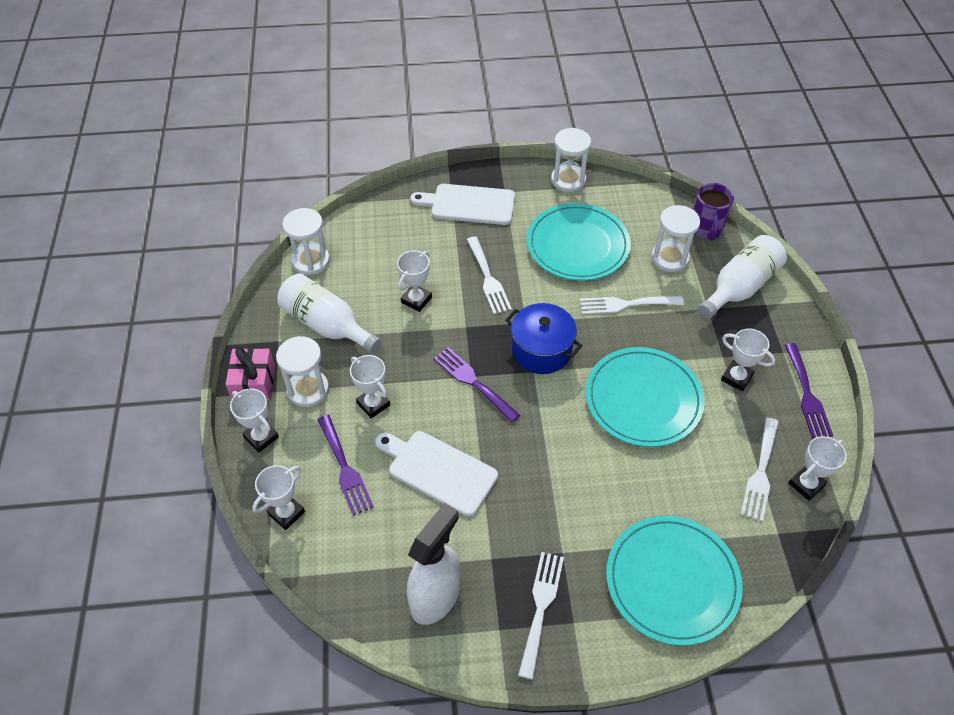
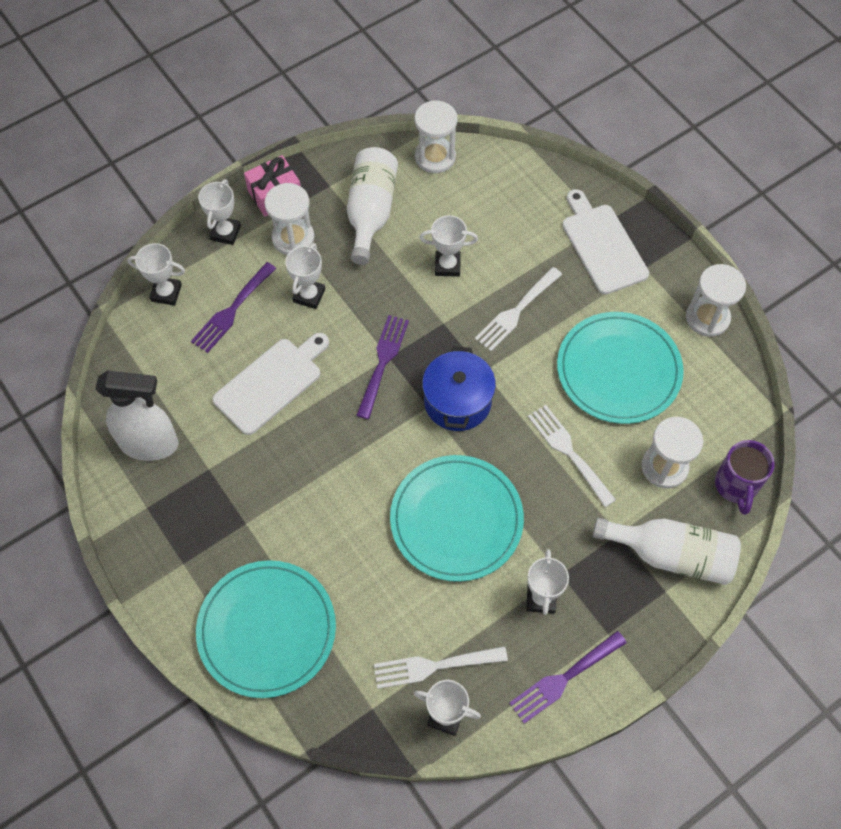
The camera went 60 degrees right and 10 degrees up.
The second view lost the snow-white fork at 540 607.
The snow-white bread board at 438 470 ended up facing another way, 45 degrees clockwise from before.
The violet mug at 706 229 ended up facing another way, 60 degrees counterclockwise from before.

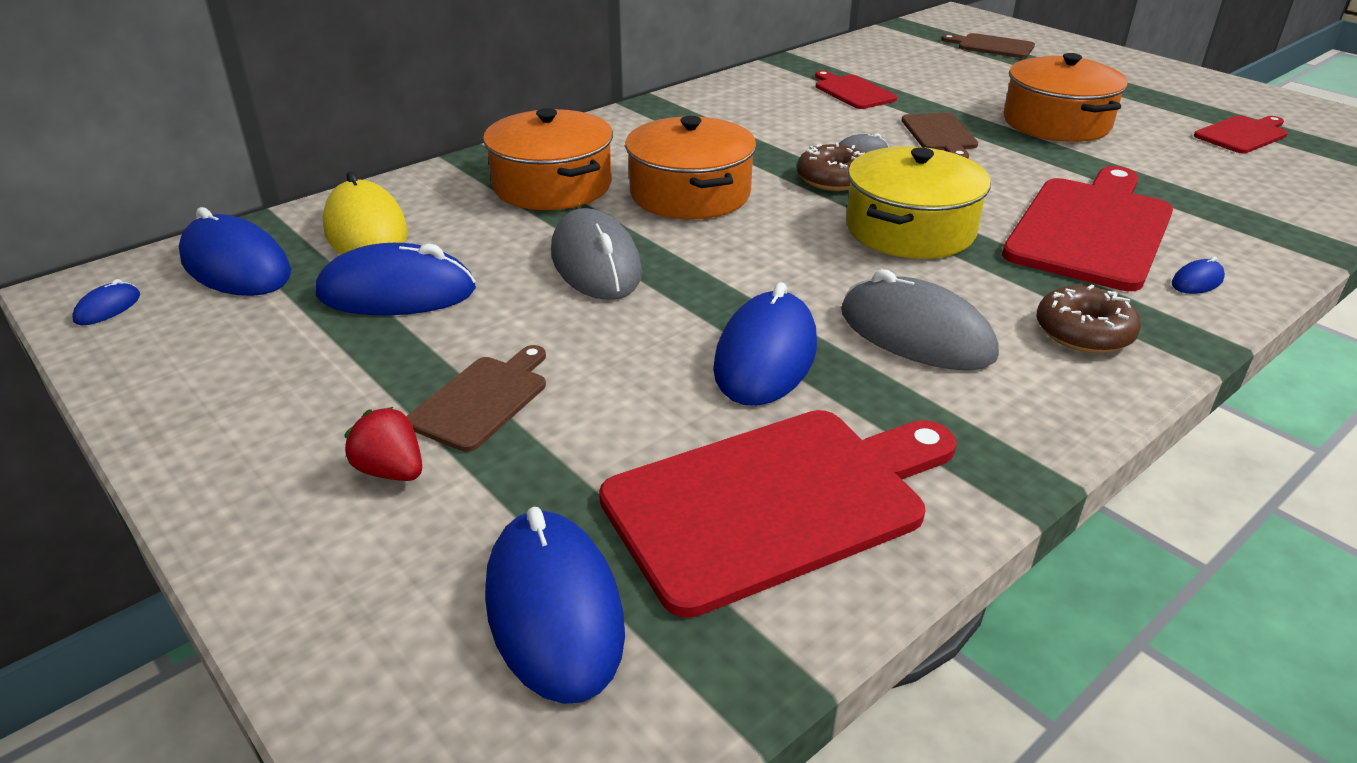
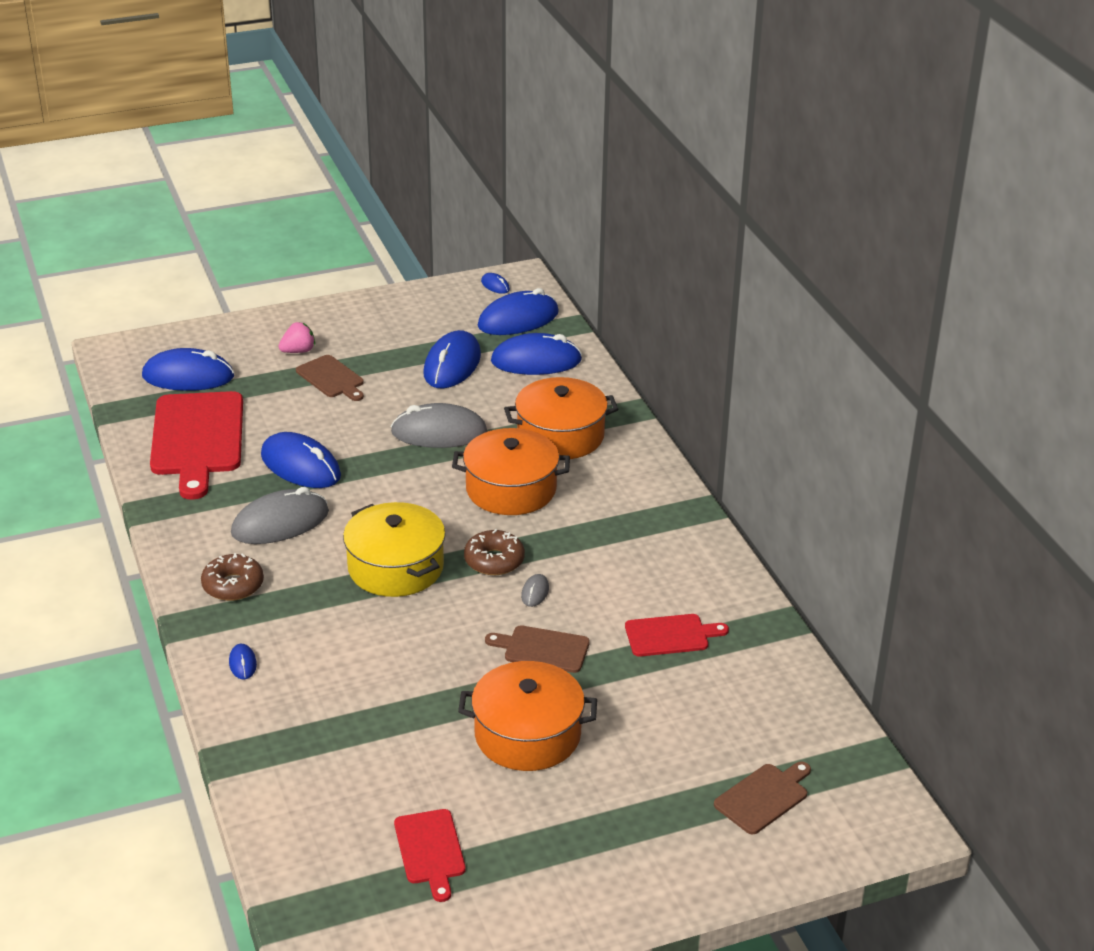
The camera went 110 degrees right and 0 degrees up.
The second view lost the red bread board at 1091 229.
What was the bright yellow PC mouse at 366 231 turned into the cobalt PC mouse at 536 361.
What was the red berry at 391 471 turned into the pink berry at 298 351.

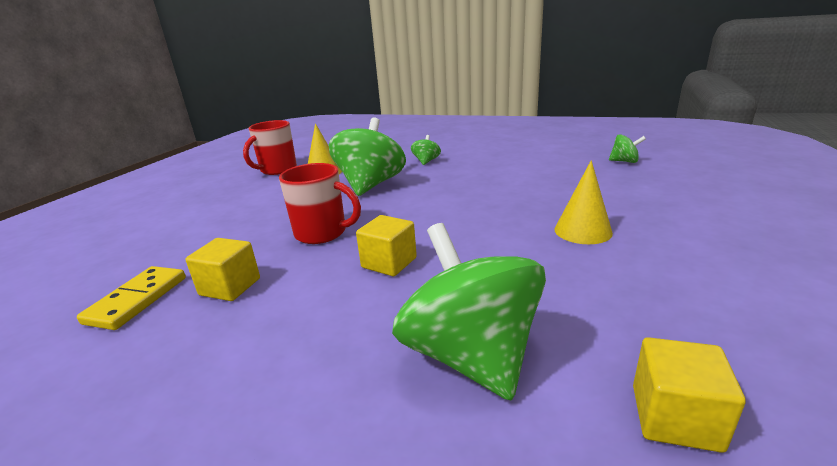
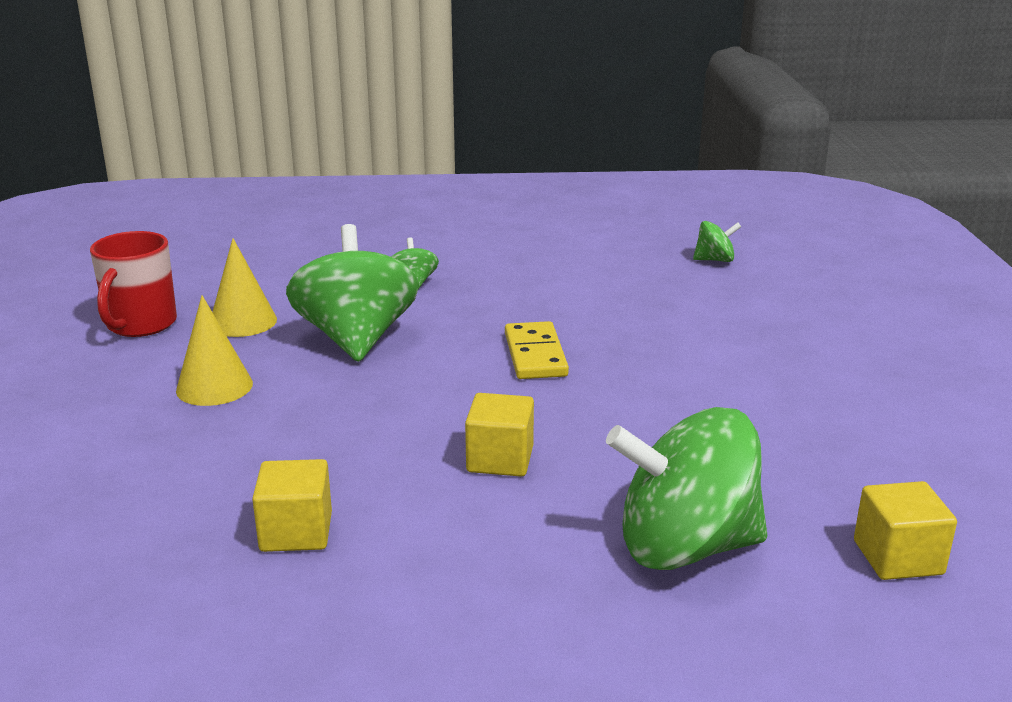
The camera went 25 degrees left and 0 degrees up.
The second view lost the red mug at 322 233.
The bright yellow domino ended up elsewhere, having gone from 137 300 to 535 355.
The bright yellow solid cone ended up elsewhere, having gone from 583 231 to 214 387.
The emerald toy top at 470 355 ended up facing another way, 45 degrees counterclockwise from before.

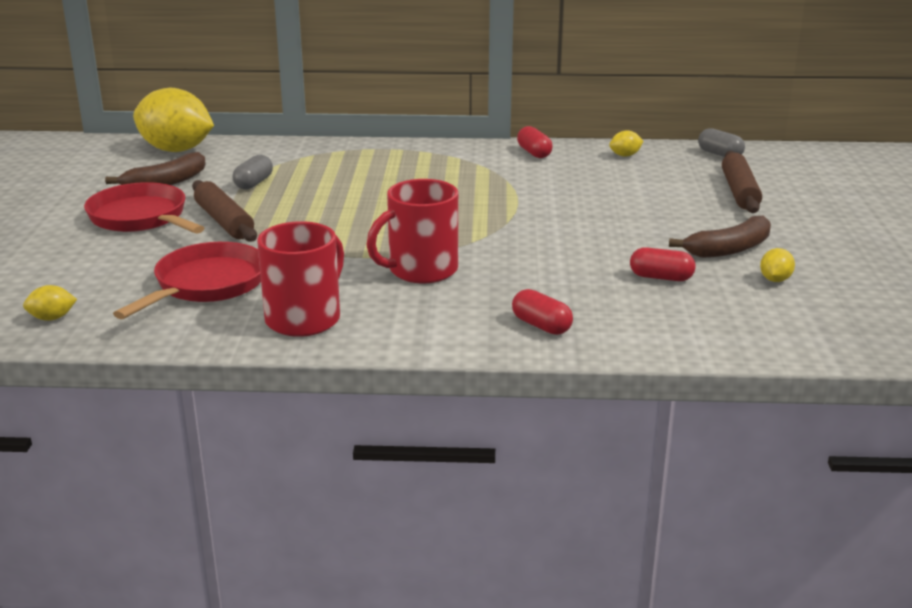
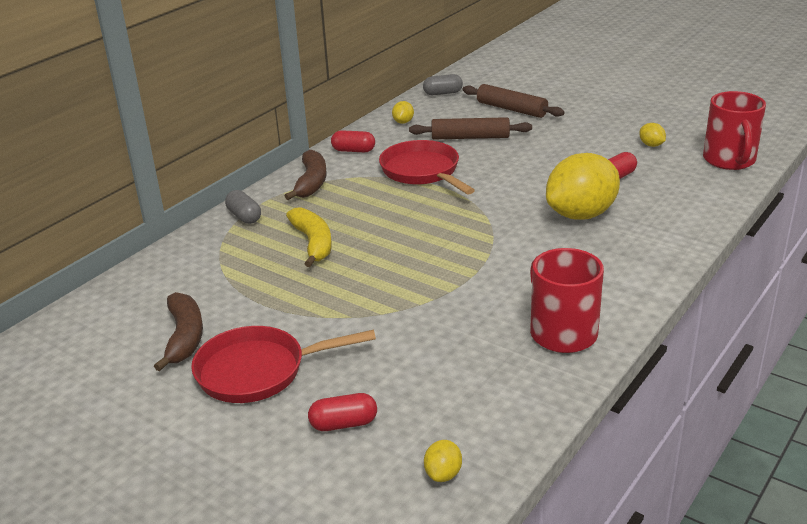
The camera went 55 degrees left and 5 degrees up.
The second view gained the bright yellow banana at 313 243.
The red skillet ended up elsewhere, having gone from 207 285 to 422 172.
The bright yellow citrus fruit ended up elsewhere, having gone from 176 150 to 581 214.
The dark brown pastry roller ended up elsewhere, having gone from 224 221 to 470 137.
The grey capsule ended up elsewhere, having gone from 254 183 to 244 216.
The red mug ended up elsewhere, having gone from 421 270 to 729 160.
The red capsule ended up elsewhere, having gone from 541 326 to 344 424.
The dark brown banana ended up elsewhere, having gone from 729 249 to 311 182.

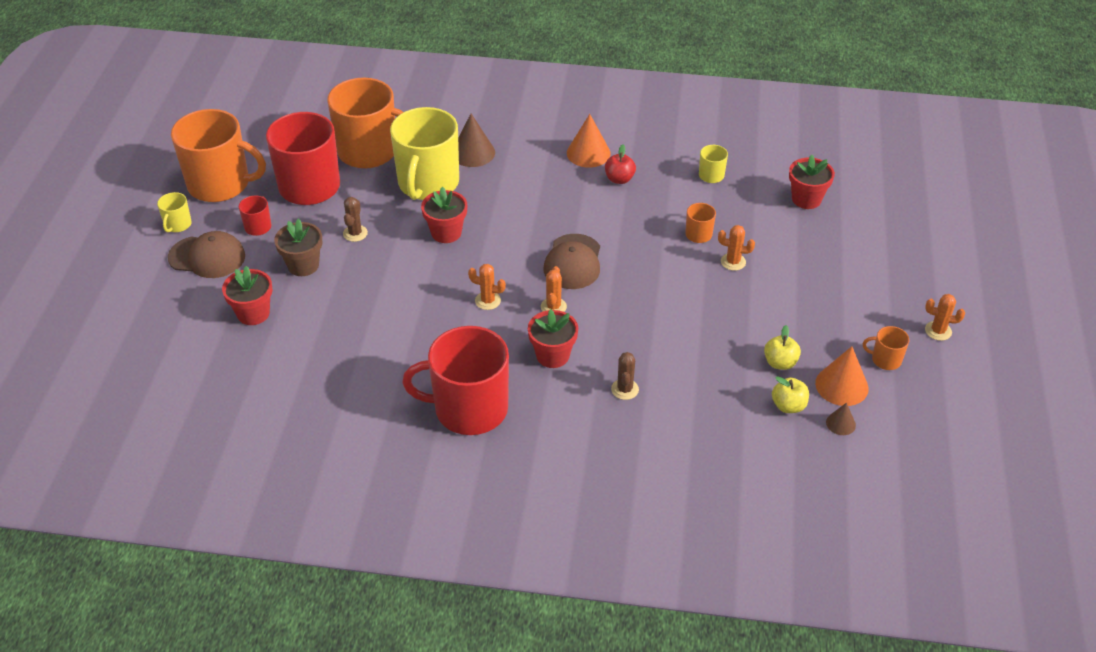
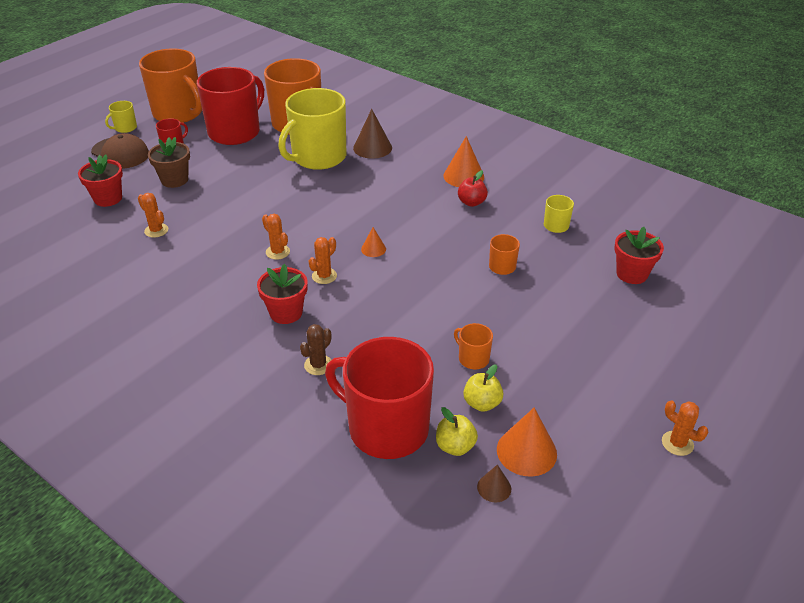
The camera went 30 degrees right and 5 degrees down.
The second view lost the dark brown saguaro cactus at 355 233.
The second view lost the red flower pot at 446 233.
The red mug ended up elsewhere, having gone from 469 409 to 386 428.
The orange-coloured saguaro cactus ended up elsewhere, having gone from 733 262 to 156 230.
The orange-coloured mug ended up elsewhere, having gone from 885 359 to 473 358.
Where the dark brown peaked cap stood at 573 262, the orange-coloured solid cone came to stand at 373 249.

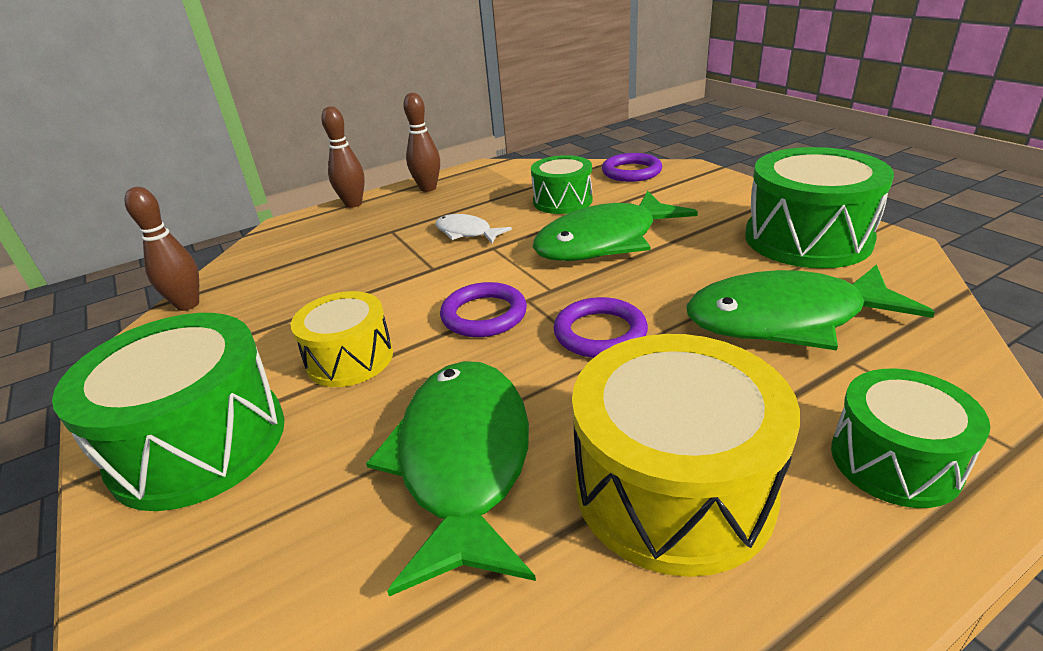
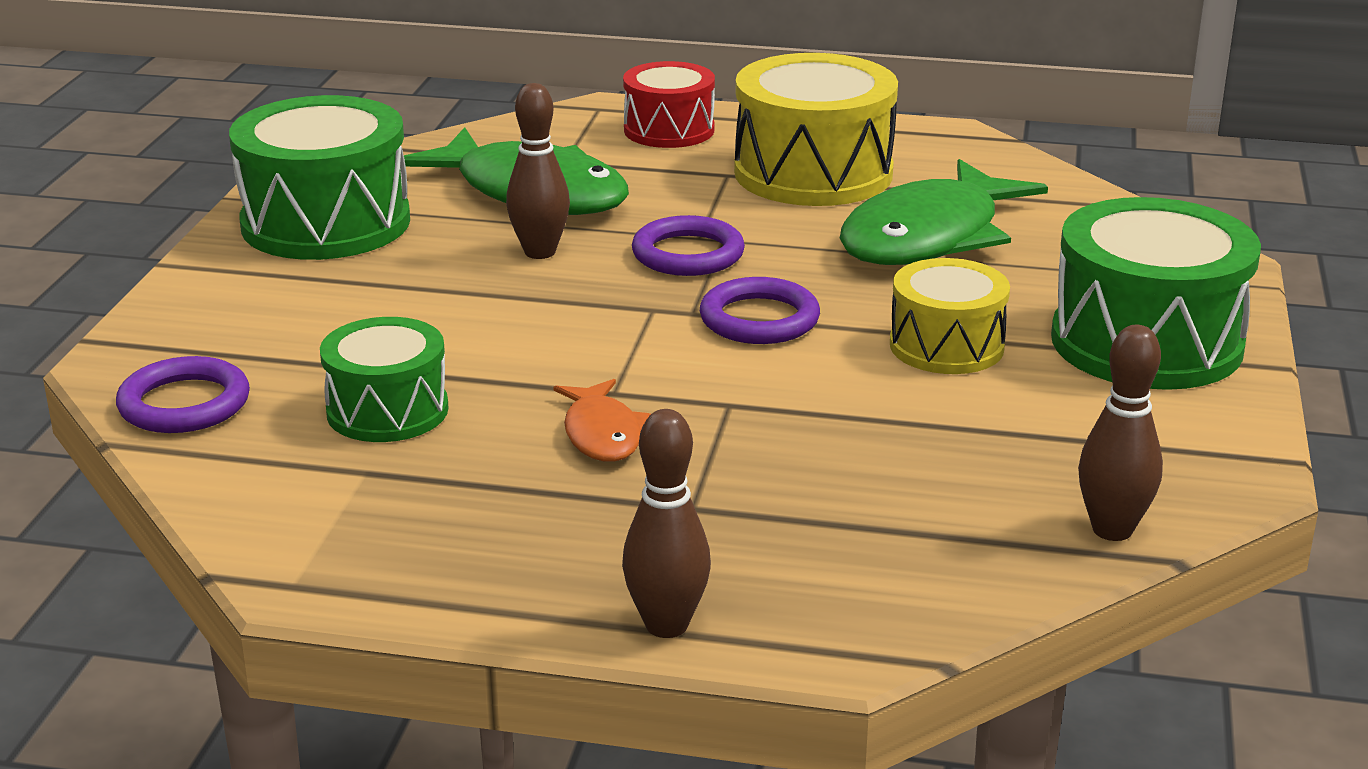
The camera went 140 degrees left and 5 degrees down.
The second view lost the emerald fish at 604 241.
The dark brown skittle ended up elsewhere, having gone from 428 188 to 540 252.
What was the snow-white fish at 466 233 turned into the orange-coloured fish at 602 434.
What was the emerald drum at 894 461 turned into the red drum at 669 130.

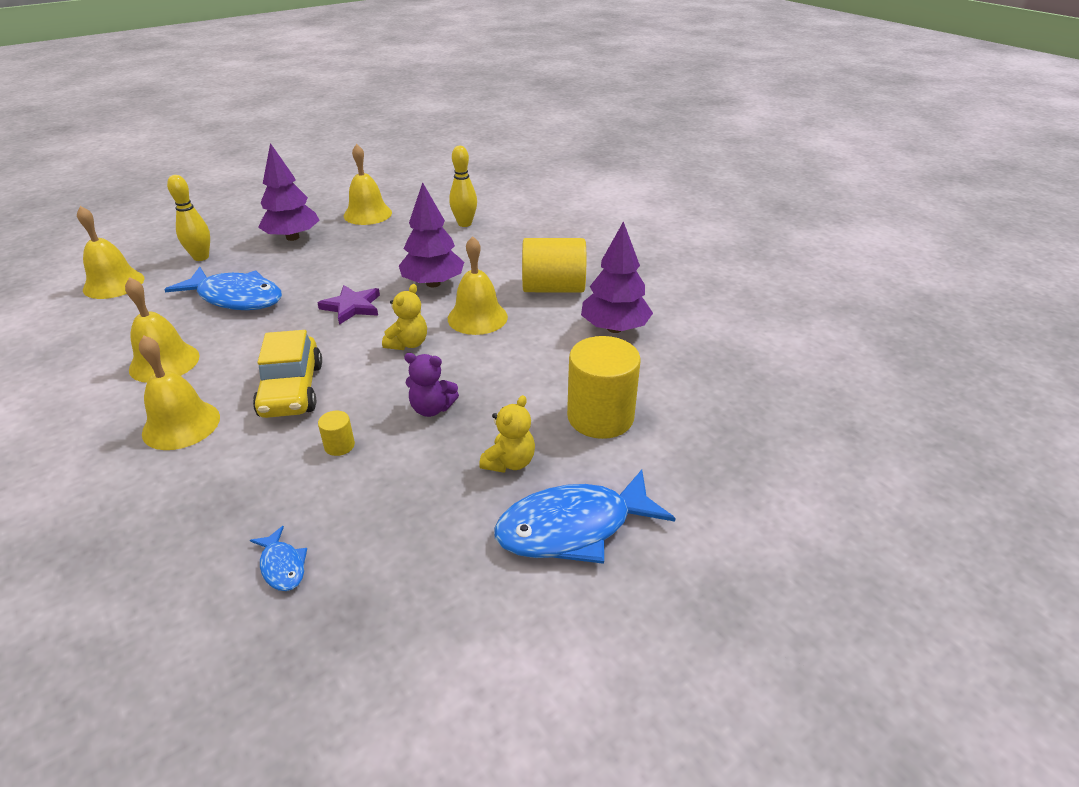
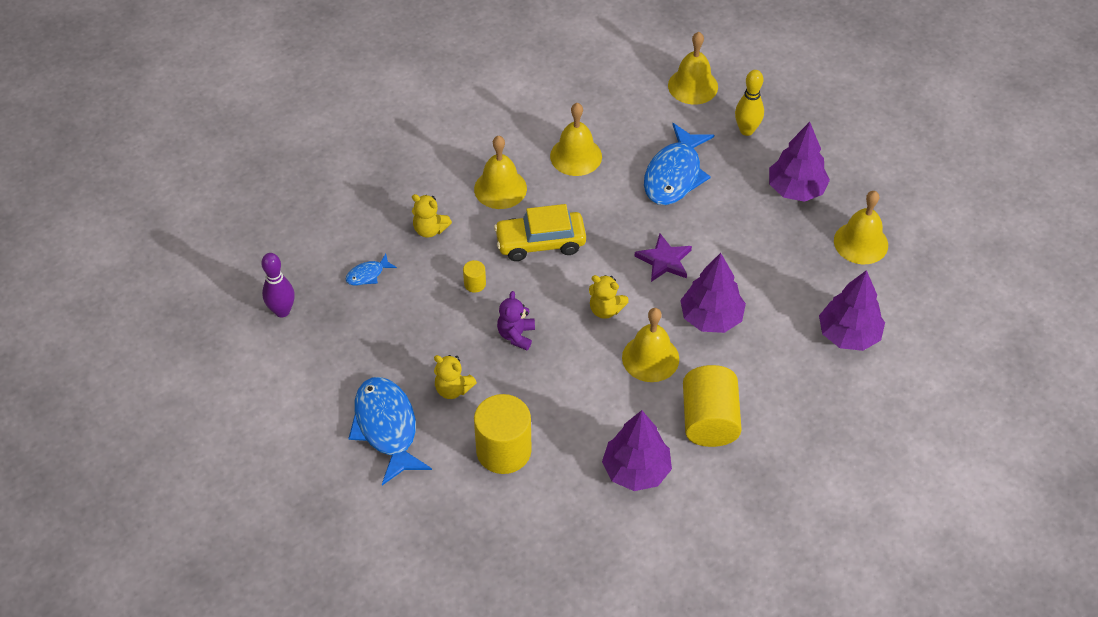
The camera went 90 degrees right and 15 degrees up.
The second view gained the violet skittle at 282 311.
The second view gained the bright yellow teddy at 430 229.
Where the bright yellow skittle stood at 464 224, the violet fir tree came to stand at 848 335.

